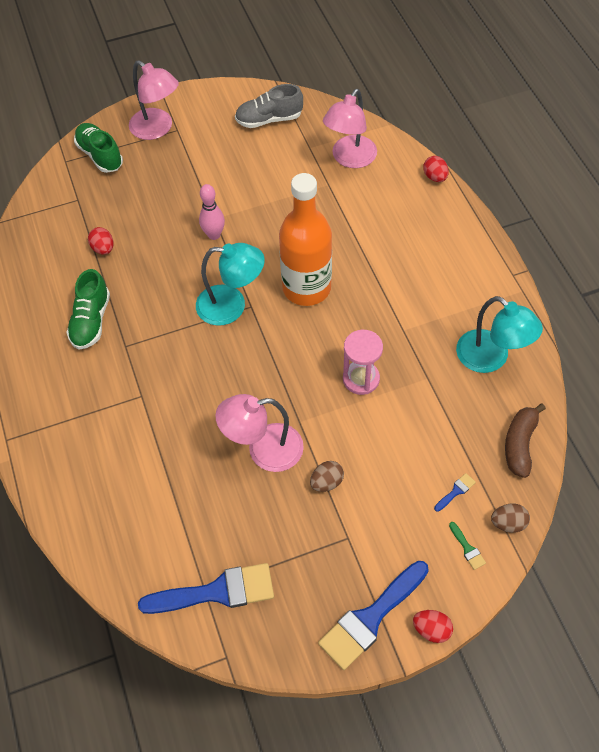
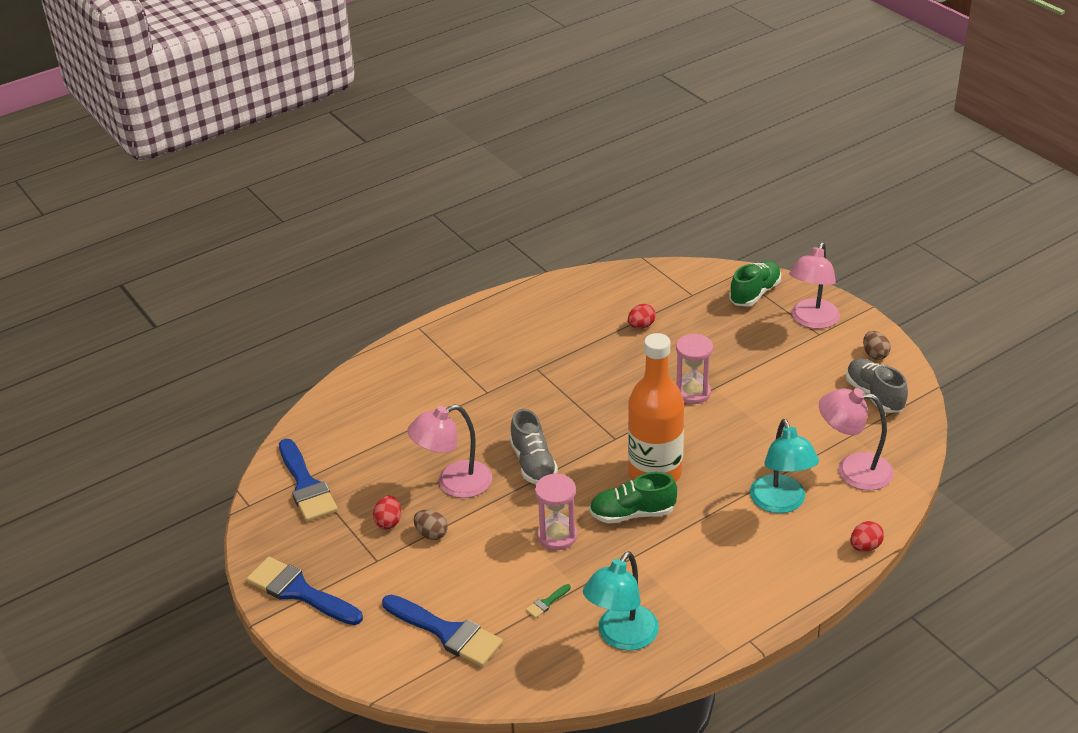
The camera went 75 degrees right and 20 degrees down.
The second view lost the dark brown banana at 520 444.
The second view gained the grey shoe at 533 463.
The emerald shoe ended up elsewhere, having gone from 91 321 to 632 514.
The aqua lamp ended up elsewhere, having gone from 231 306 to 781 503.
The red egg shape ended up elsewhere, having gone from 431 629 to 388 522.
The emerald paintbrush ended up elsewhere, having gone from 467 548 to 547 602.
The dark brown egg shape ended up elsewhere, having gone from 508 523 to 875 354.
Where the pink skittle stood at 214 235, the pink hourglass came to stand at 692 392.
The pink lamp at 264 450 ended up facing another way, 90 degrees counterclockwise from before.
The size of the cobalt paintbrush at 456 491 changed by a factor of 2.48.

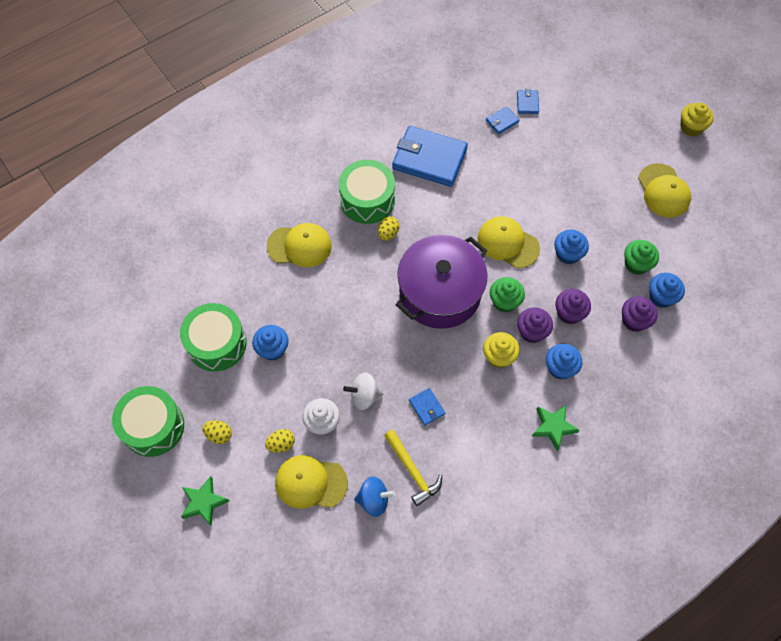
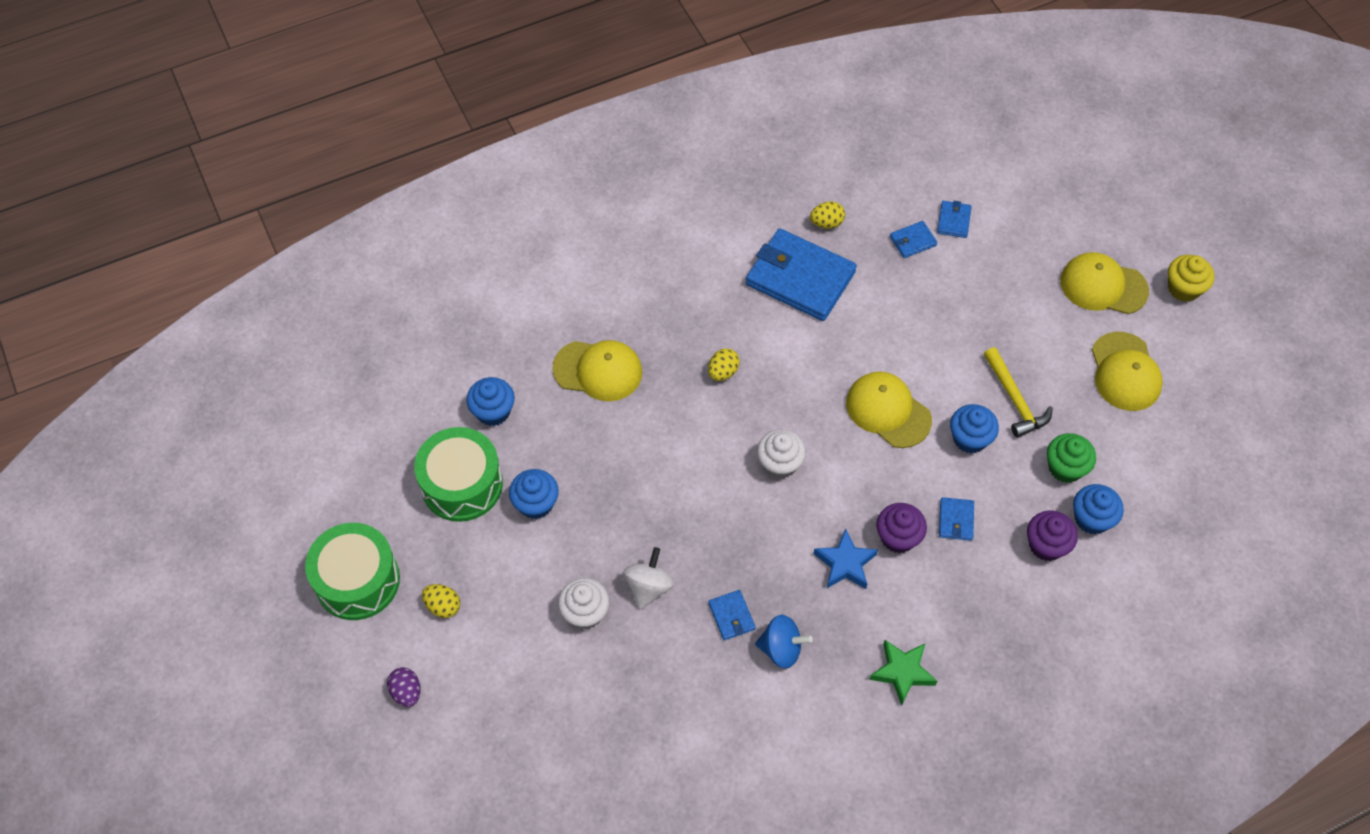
The camera went 10 degrees right and 5 degrees down.
The second view lost the emerald drum at 367 200.
The second view lost the emerald cupcake at 504 301.
The bright yellow egg shape ended up elsewhere, having gone from 281 444 to 826 223.
The bright yellow peaked cap ended up elsewhere, having gone from 311 482 to 1103 286.
The cobalt toy top ended up elsewhere, having gone from 374 500 to 781 649.
The bright yellow hammer ended up elsewhere, having gone from 412 471 to 1015 400.
The cobalt cupcake ended up elsewhere, having gone from 560 367 to 493 411.
Where the emerald five-pointed star stood at 204 502, the violet egg shape came to stand at 406 692.
Where the violet pot stood at 440 292, the snow-white cupcake came to stand at 780 464.
Where the bright yellow cupcake stood at 499 356, the cobalt five-pointed star came to stand at 845 563.
Where the violet cupcake stood at 569 313, the cobalt billfold came to stand at 956 520.
The snow-white toy top at 364 396 ended up facing another way, 105 degrees clockwise from before.

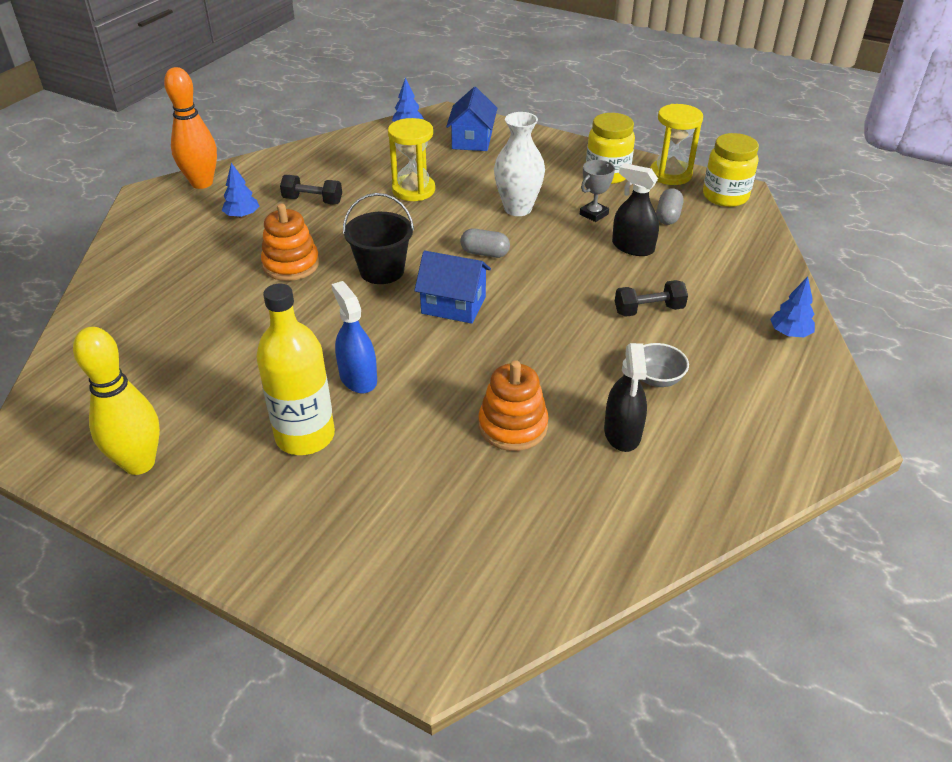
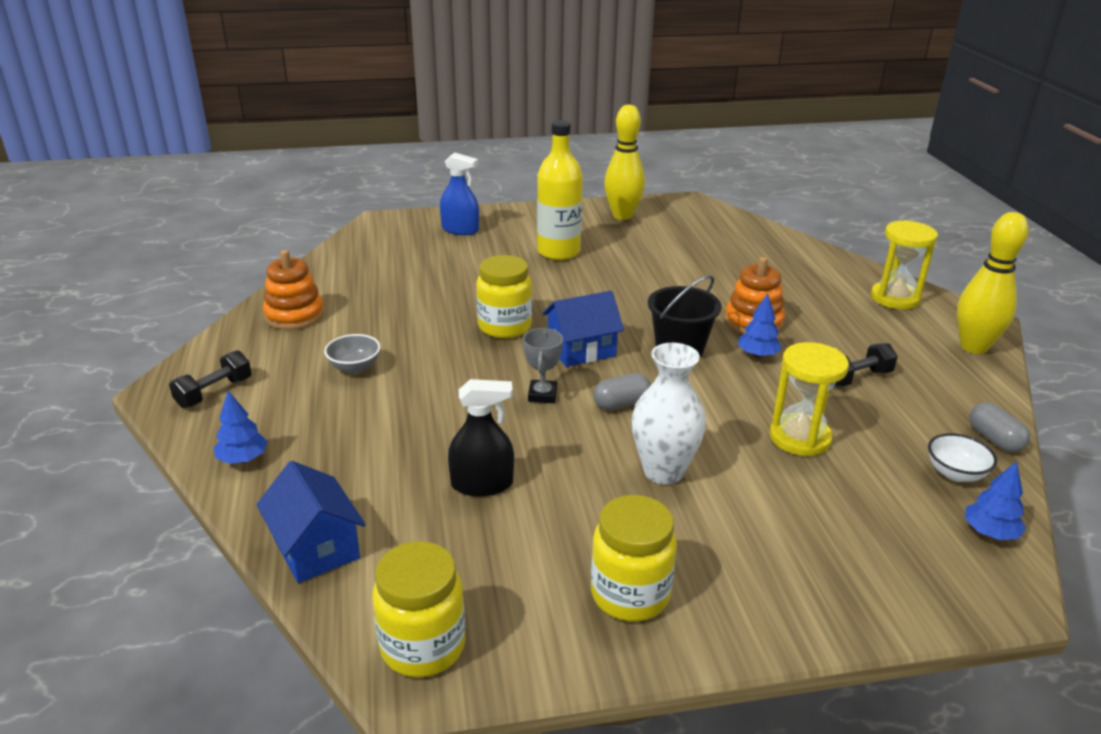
The camera went 140 degrees right and 10 degrees down.
The second view lost the jet-black spray cleaner at 622 433.
The second view gained the bright yellow jar at 504 327.
The second view gained the snow-white bowl at 955 473.
The cobalt fir tree ended up elsewhere, having gone from 242 216 to 757 355.
The cobalt spray cleaner ended up elsewhere, having gone from 358 378 to 460 230.
The cobalt house ended up elsewhere, having gone from 472 140 to 316 548.
The orange-coloured stacking toy ended up elsewhere, having gone from 513 426 to 294 315.
The grey award cup ended up elsewhere, having gone from 594 214 to 542 395.
The jet-black hand weight ended up elsewhere, having gone from 648 310 to 214 393.
The bright yellow hourglass ended up elsewhere, having gone from 670 174 to 895 298.
The grey capsule ended up elsewhere, having gone from 668 216 to 994 439.
What was the orange-coloured skittle at 202 183 turned into the bright yellow skittle at 974 347.

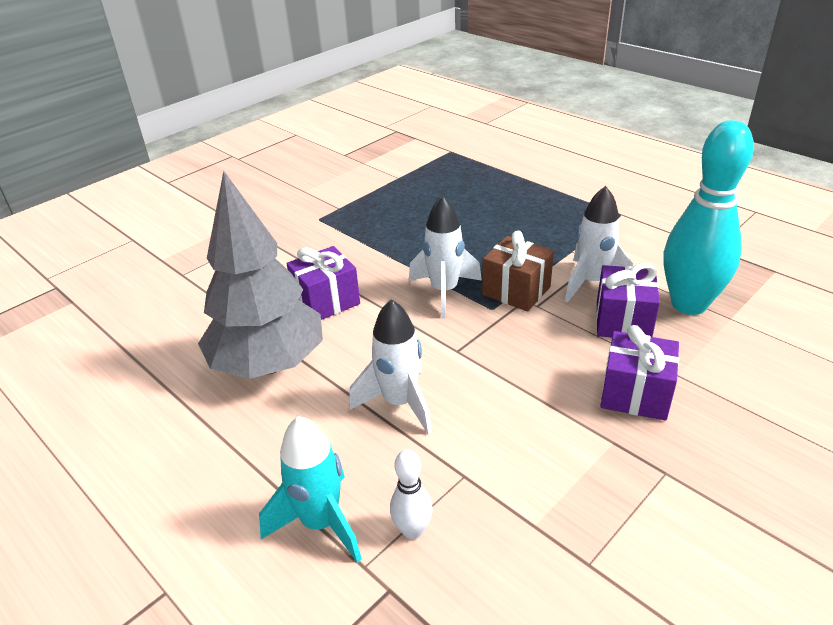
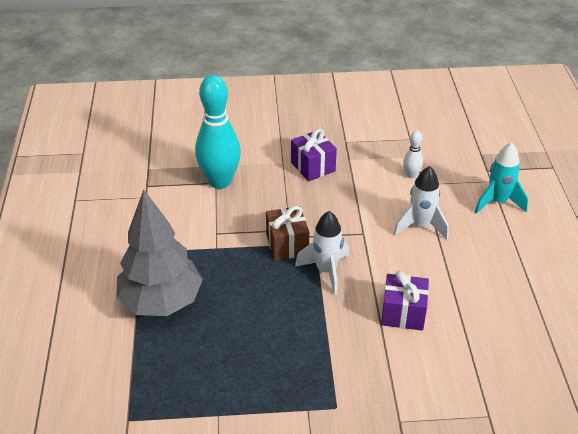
The camera went 140 degrees left and 5 degrees up.
The second view lost the snow-white rocket at 592 283.
The second view lost the violet gift at 623 321.
The grey fir tree ended up elsewhere, having gone from 269 364 to 161 302.
The snow-white skittle ended up elsewhere, having gone from 412 530 to 411 175.

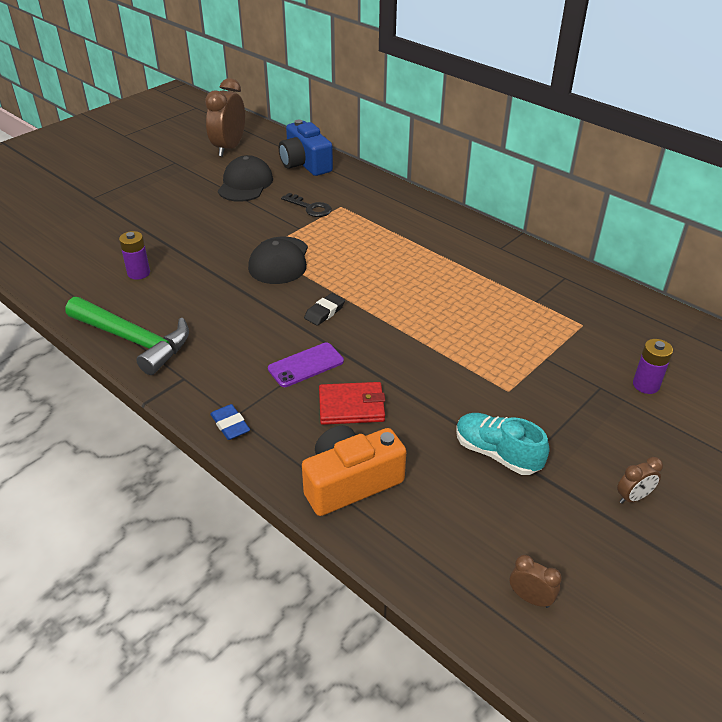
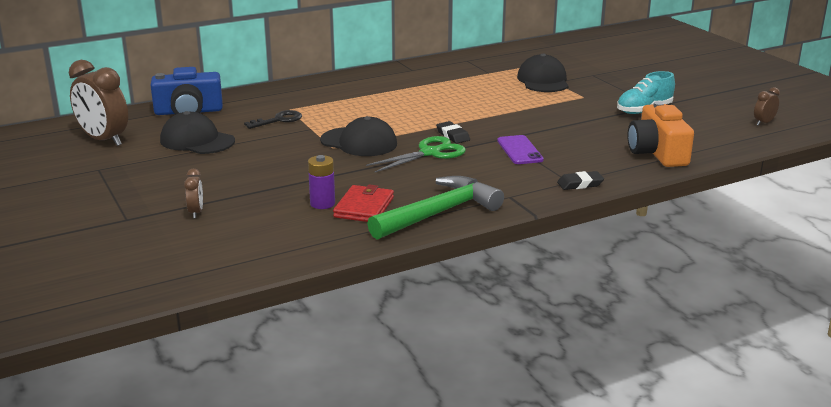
The camera went 70 degrees left and 15 degrees down.
The second view lost the violet AA battery at 646 385.
The second view gained the emerald shears at 430 153.
The second view gained the jet-black peaked cap at 543 80.
The red billfold ended up elsewhere, having gone from 351 406 to 364 207.
The dark brown bedside clock ended up elsewhere, having gone from 633 497 to 196 212.
What was the cobalt eraser at 230 425 turned into the jet-black eraser at 580 184.

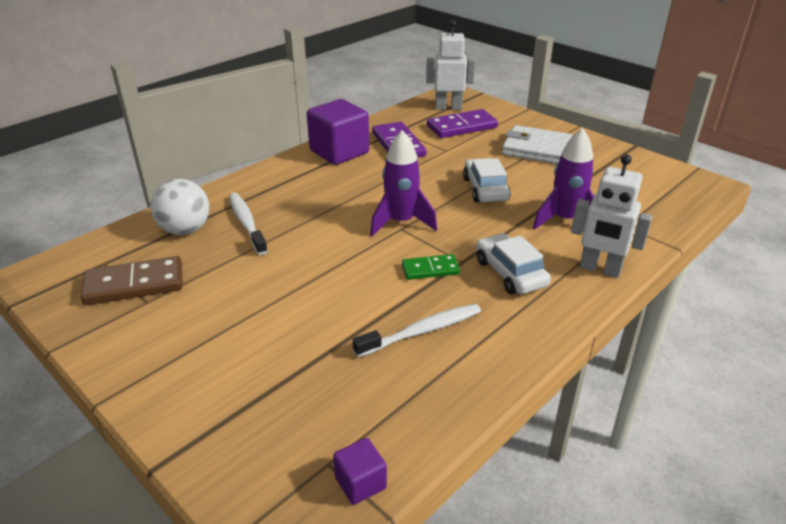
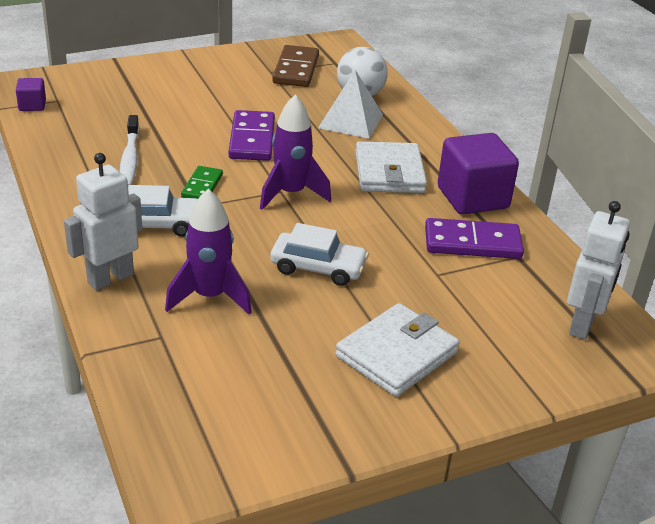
The camera went 110 degrees right and 0 degrees up.
The second view gained the snow-white billfold at 389 172.
The violet domino ended up elsewhere, having gone from 462 127 to 252 139.
Where the snow-white toothbrush stood at 247 223, the snow-white pyramid came to stand at 350 121.

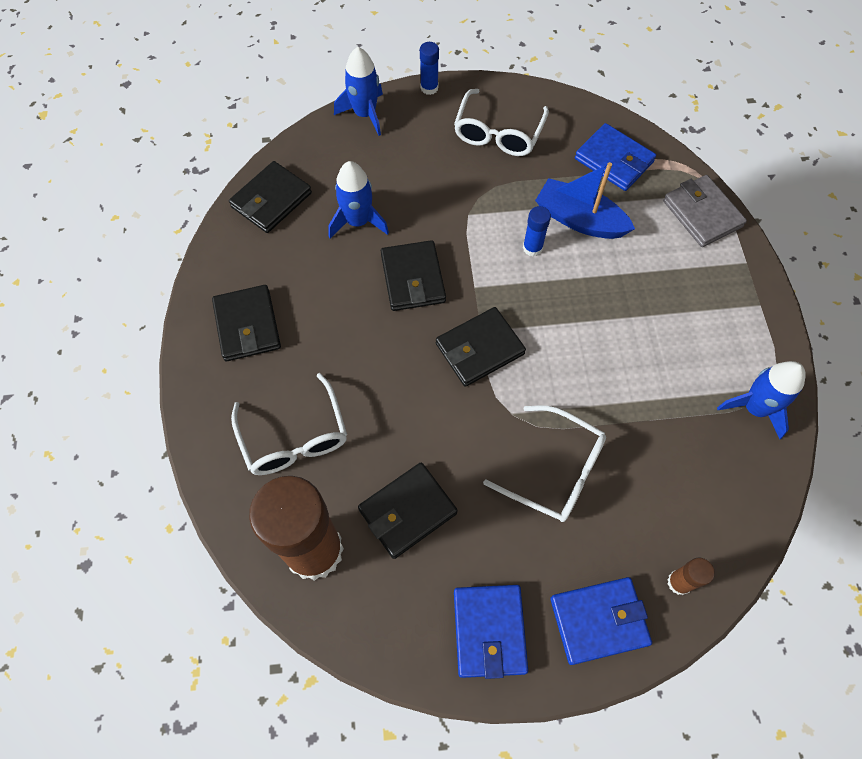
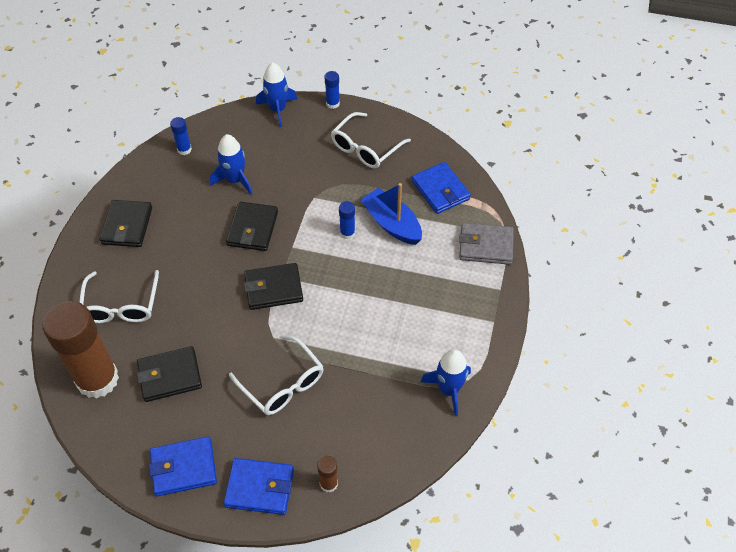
The camera went 20 degrees right and 10 degrees down.
Where the jet-black billfold stood at 271 200, the cobalt glue stick came to stand at 184 149.
The cobalt billfold at 489 631 ended up facing another way, 60 degrees clockwise from before.
The grey billfold at 702 214 ended up facing another way, 75 degrees counterclockwise from before.

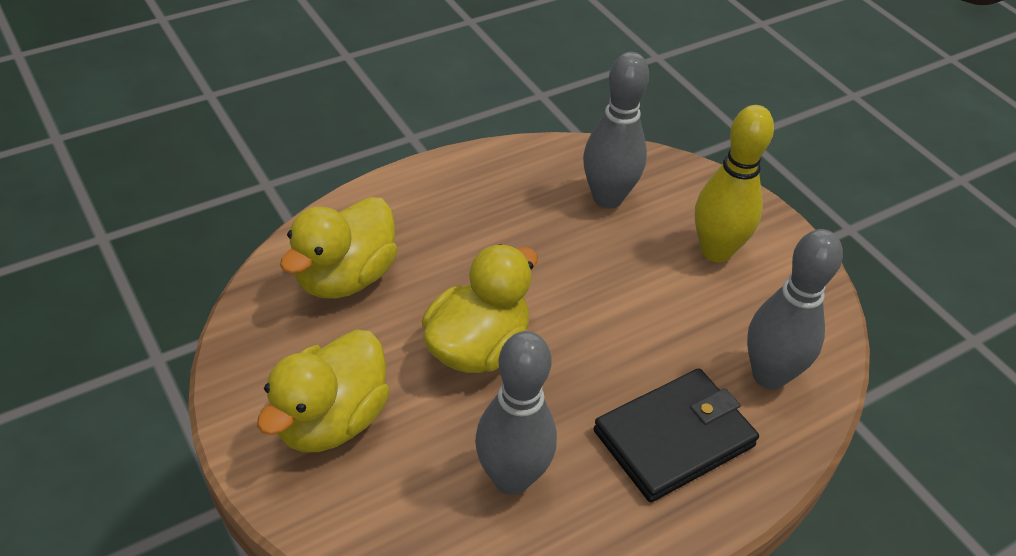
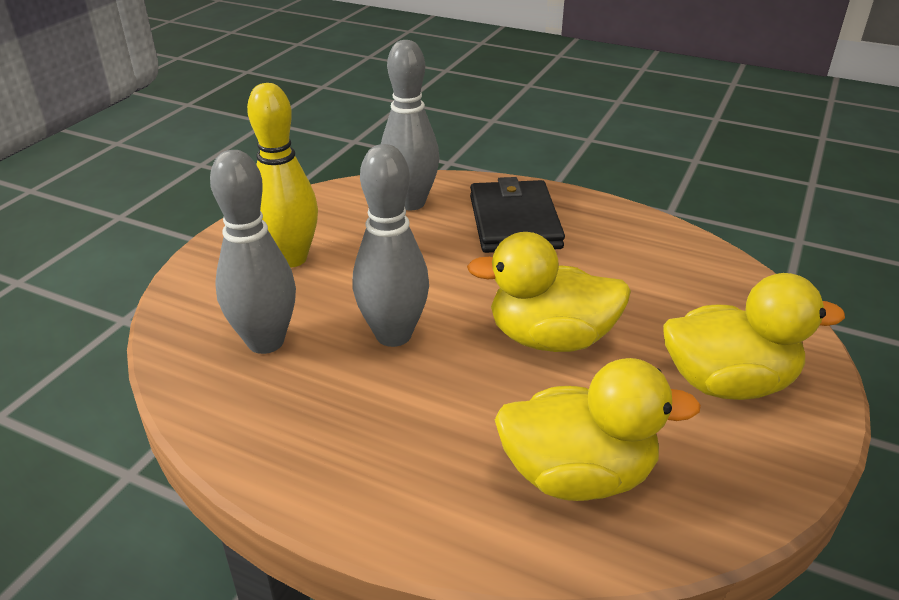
The camera went 120 degrees left and 10 degrees down.
The grey skittle ended up elsewhere, having gone from 511 478 to 393 335.
The jet-black billfold at 674 438 ended up facing another way, 60 degrees clockwise from before.

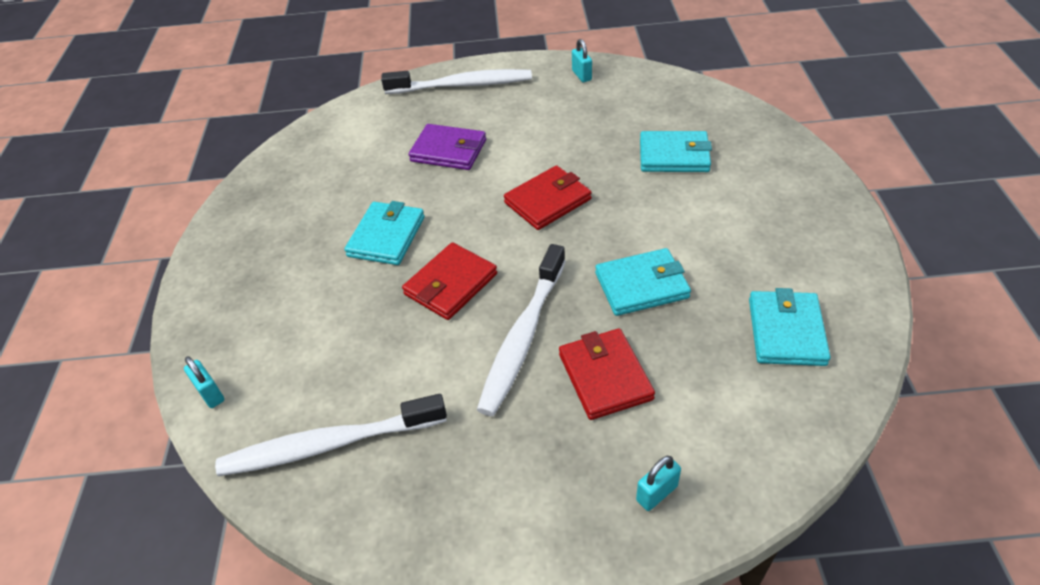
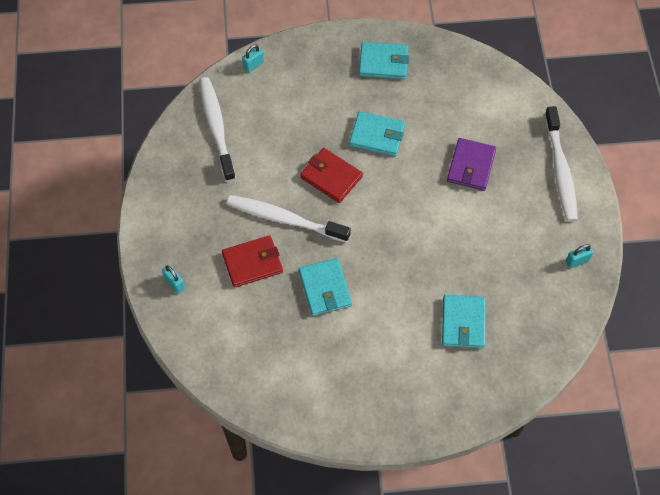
The camera went 85 degrees right and 15 degrees up.
The second view lost the red billfold at 548 201.
The aqua billfold ended up elsewhere, having gone from 786 331 to 383 63.

